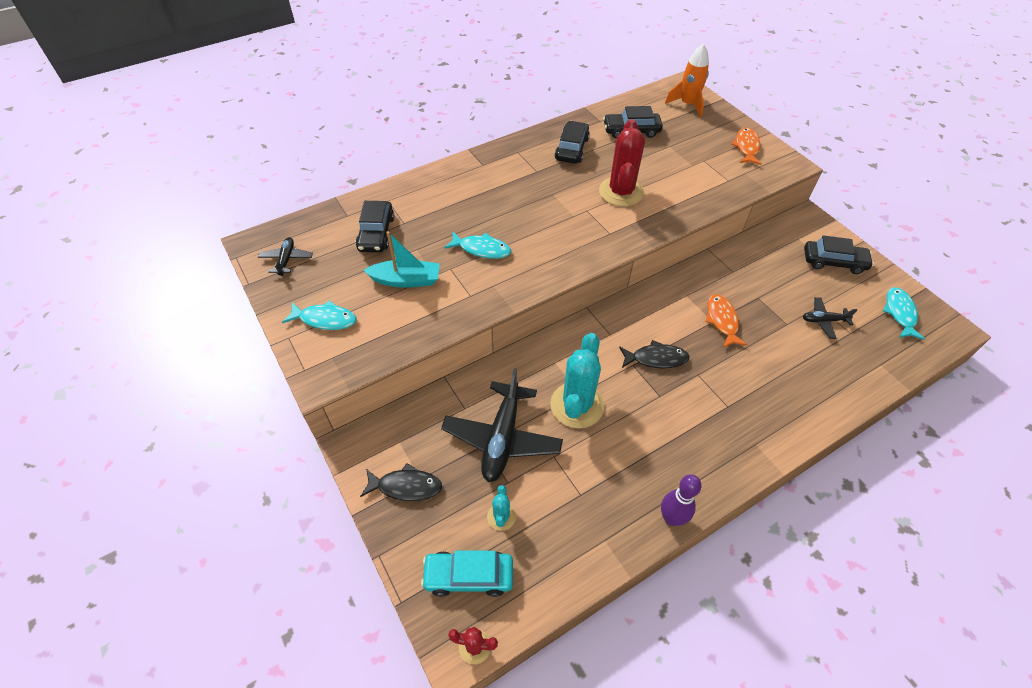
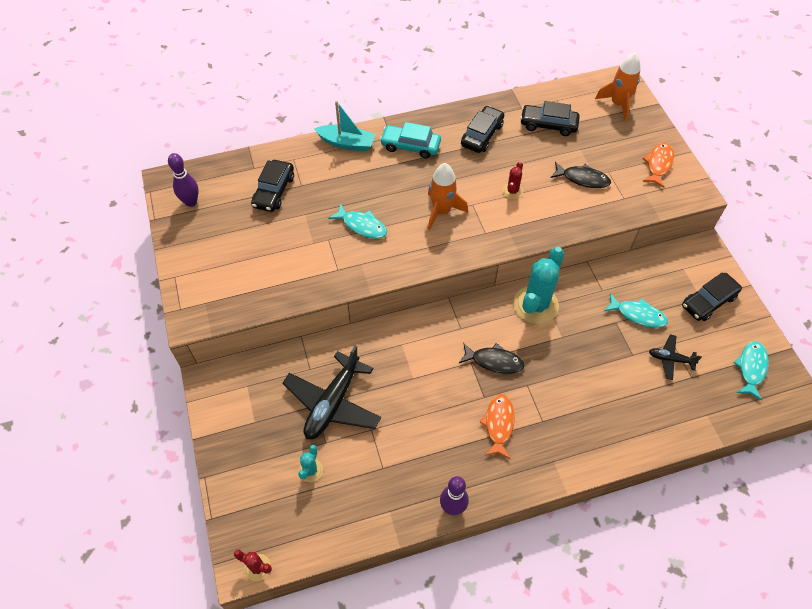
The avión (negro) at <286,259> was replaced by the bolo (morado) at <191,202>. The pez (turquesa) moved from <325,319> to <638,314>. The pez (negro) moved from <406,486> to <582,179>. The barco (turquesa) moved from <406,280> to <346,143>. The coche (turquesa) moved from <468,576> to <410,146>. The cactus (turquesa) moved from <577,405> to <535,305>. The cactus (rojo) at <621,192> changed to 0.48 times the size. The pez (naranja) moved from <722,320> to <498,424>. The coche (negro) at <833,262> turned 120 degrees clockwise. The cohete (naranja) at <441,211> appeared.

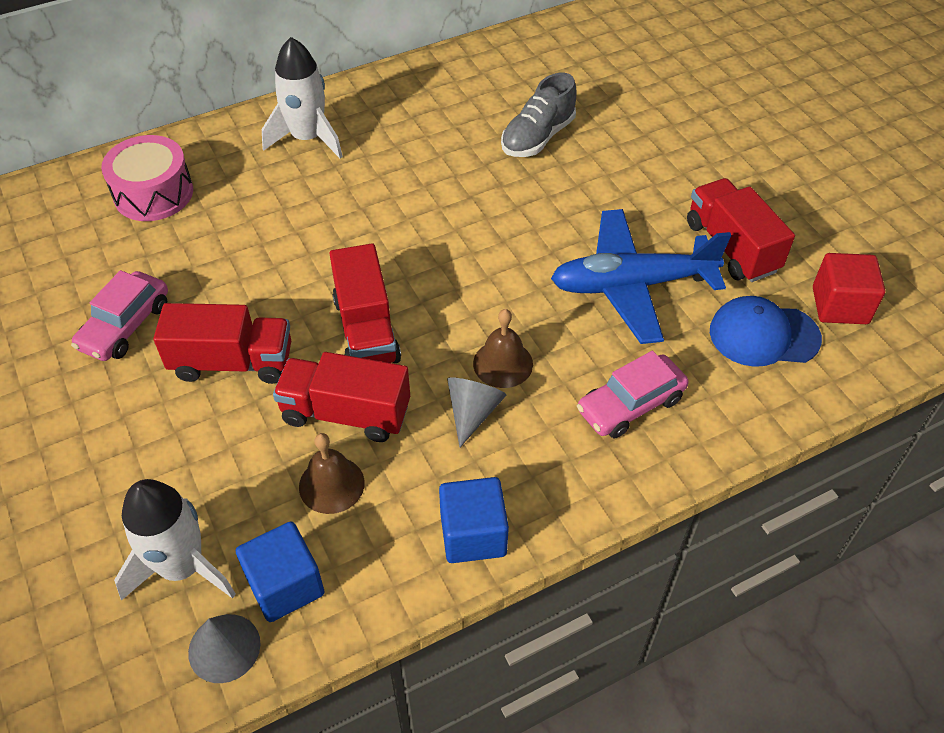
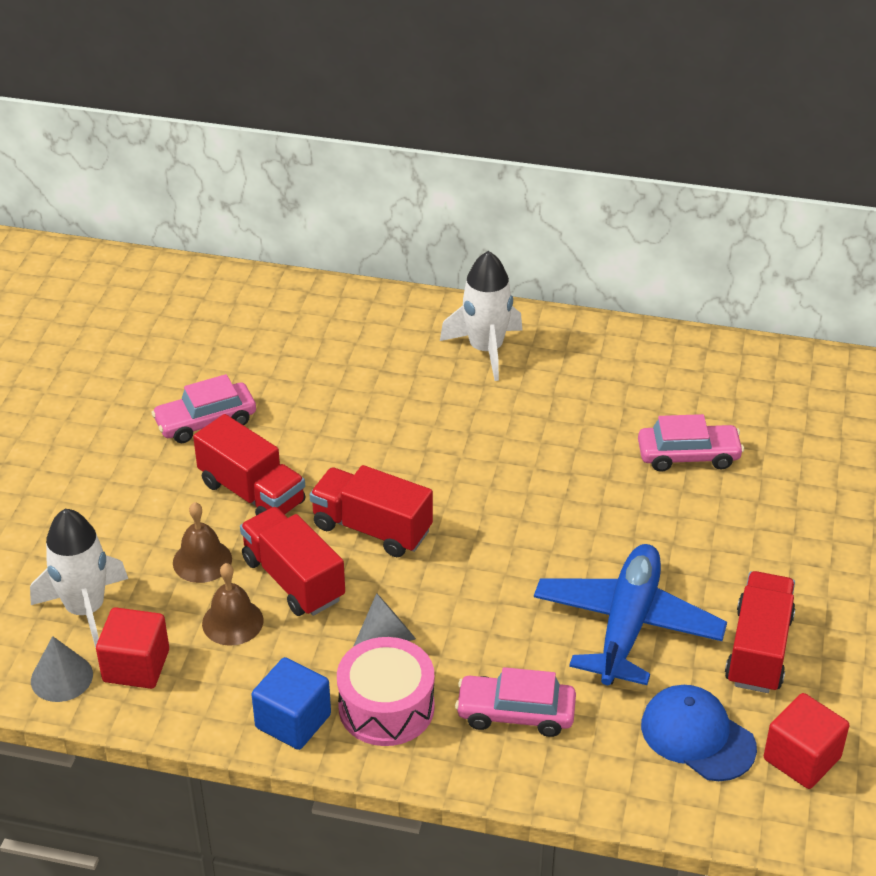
The tambor (rosa) moved from <153,193> to <386,707>. The cubo (azul) at <285,585> became the cubo (rojo) at <136,666>. The camión (rojo) at <366,330> turned 90 degrees clockwise. The campana (marrón) moved from <503,363> to <202,561>. The zapato (gris) at <538,137> was replaced by the coche (rosa) at <688,455>. The avión (azul) at <632,285> turned 75 degrees clockwise.

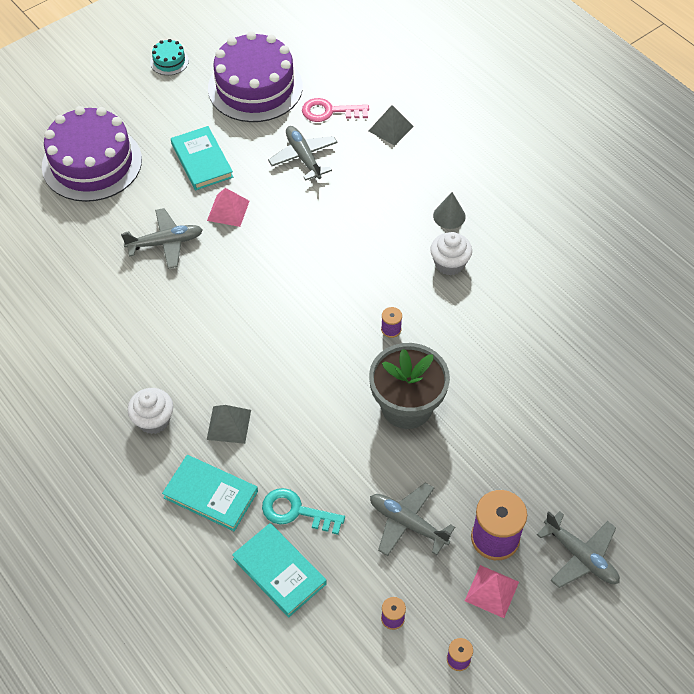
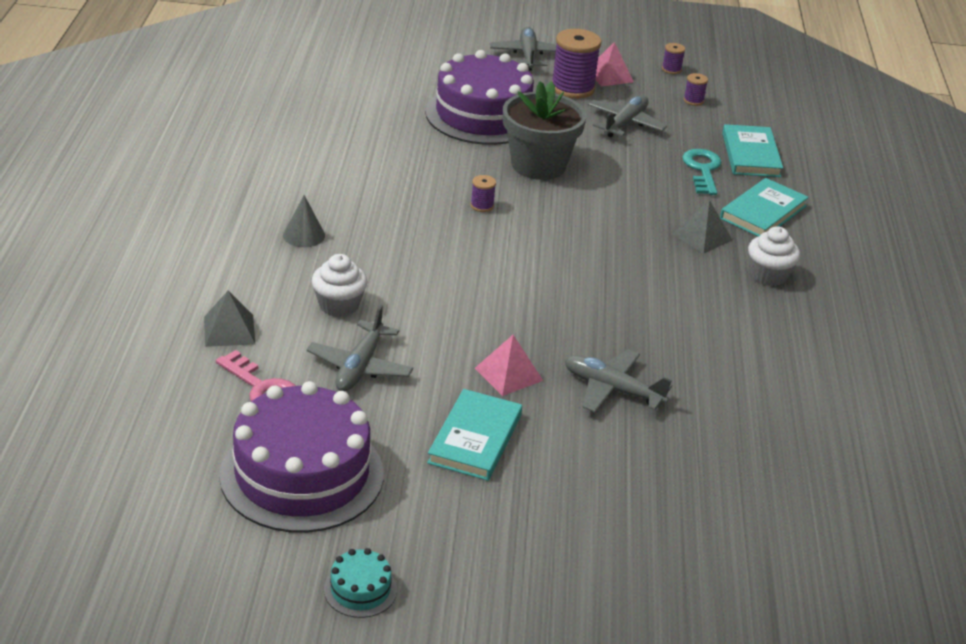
The tarta (morado) moved from <92,163> to <483,115>. The libro (turquesa) at <211,494> turned 60 degrees clockwise. The llave (turquesa) at <296,511> turned 150 degrees counterclockwise. The avión (gris) at <407,523> turned 135 degrees counterclockwise. The magdalena (blanco) moved from <449,264> to <339,305>.

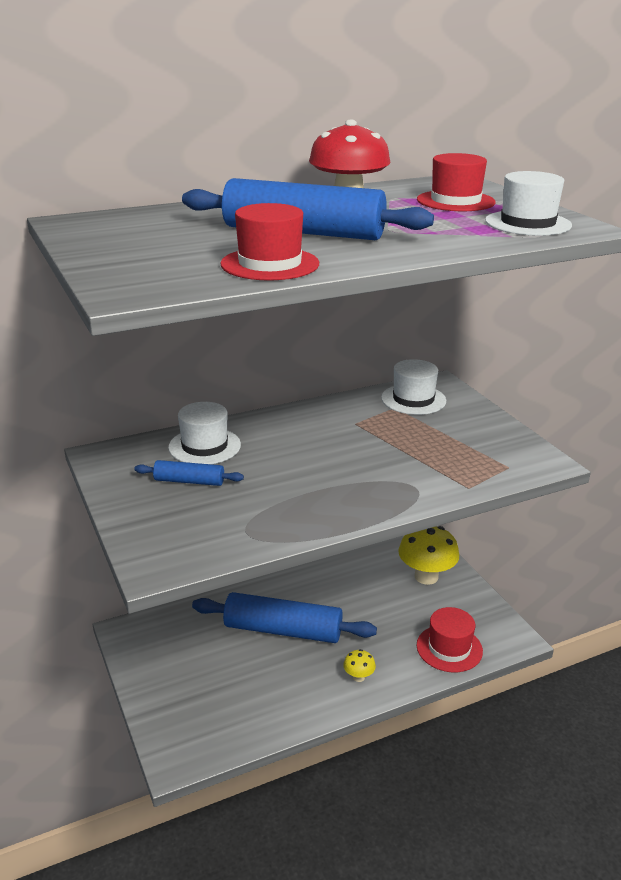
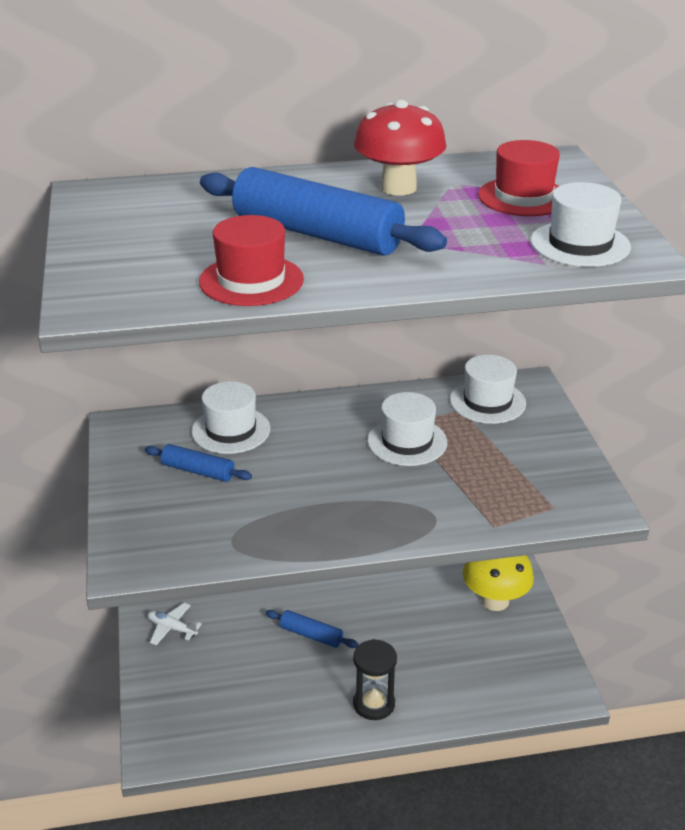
The rodillo (azul) at <283,630> changed to 0.49 times the size. The seta (amarillo) at <358,677> was replaced by the reloj de arena (negro) at <374,704>. The sombrero (rojo) at <449,648> disappeared. The avión (blanco) at <172,628> appeared. The sombrero (blanco) at <407,441> appeared.

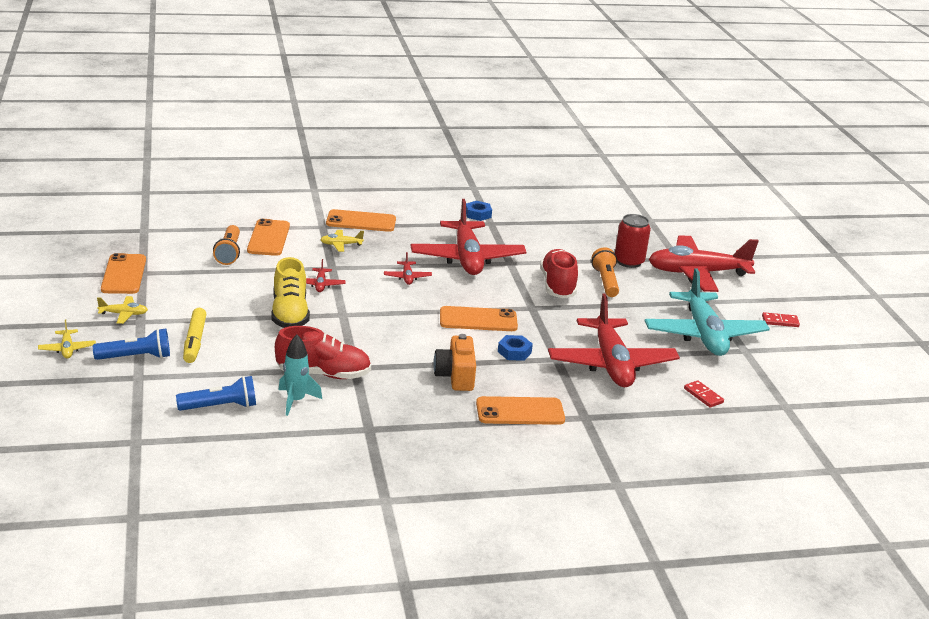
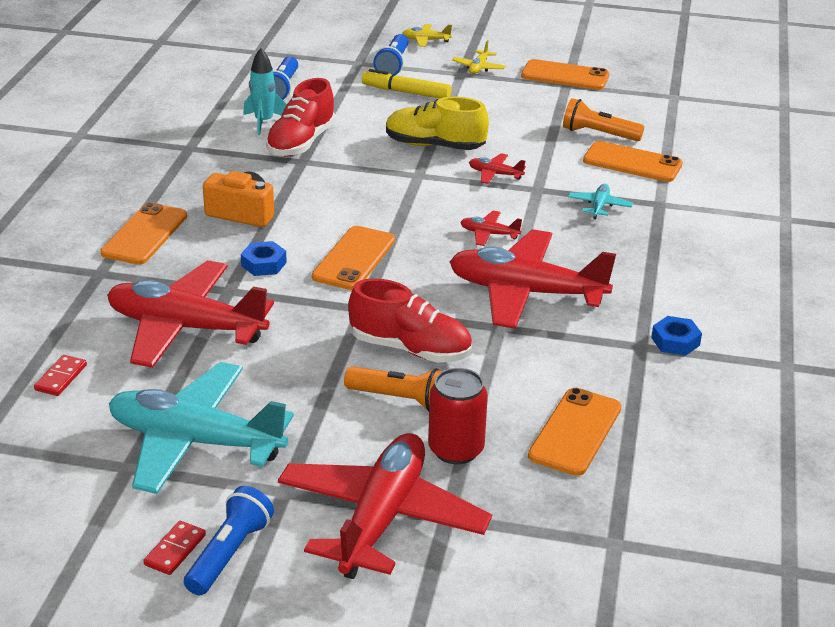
The avión (amarillo) at <341,245> became the avión (turquesa) at <599,206>. The móvil (naranja) moved from <361,221> to <575,432>. The ficha de dominó (rojo) at <703,395> turned 60 degrees counterclockwise. The lámpara de mano (azul) at <229,554> appeared.

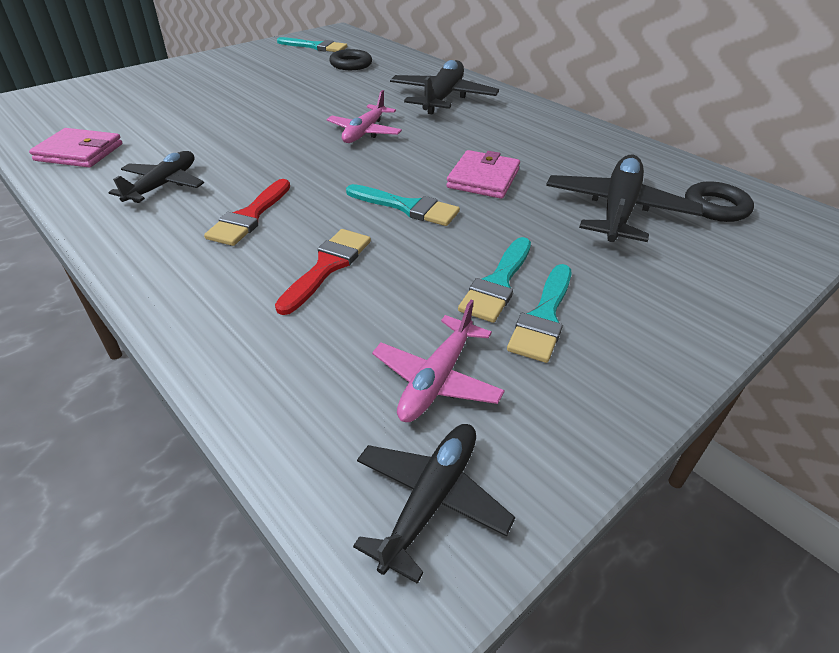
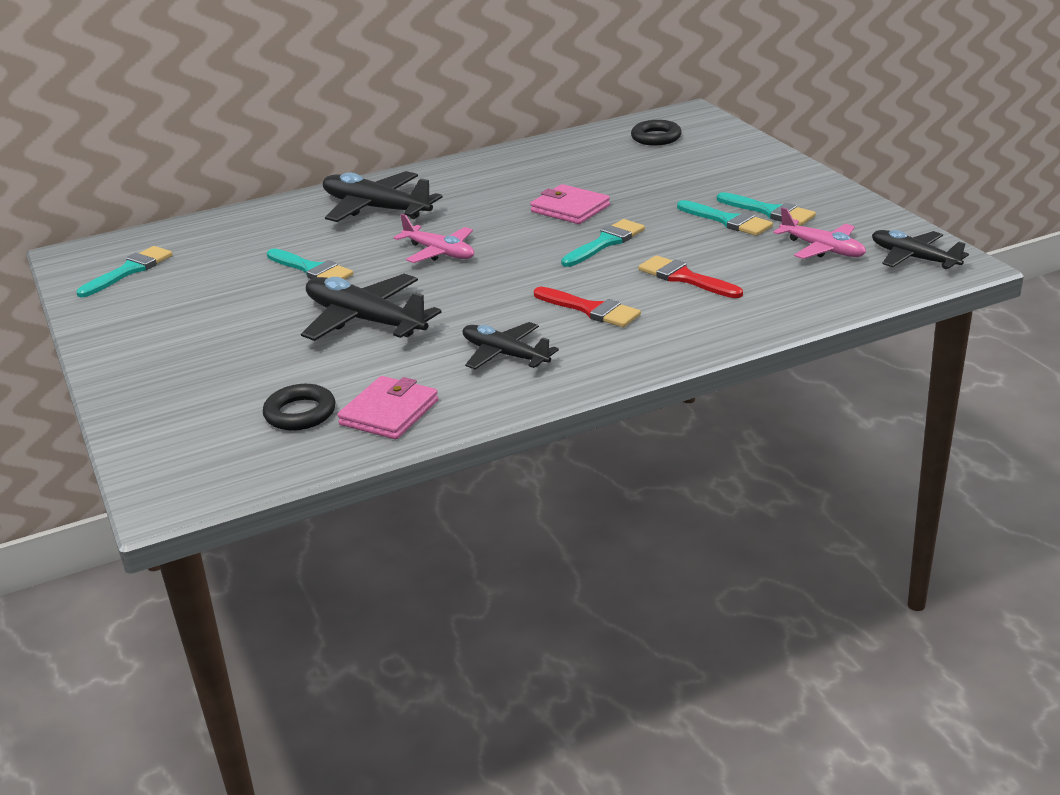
The anillo (negro) moved from <351,64> to <300,413>. The avión (negro) moved from <618,211> to <366,321>. The pincel (turquesa) at <312,269> appeared.

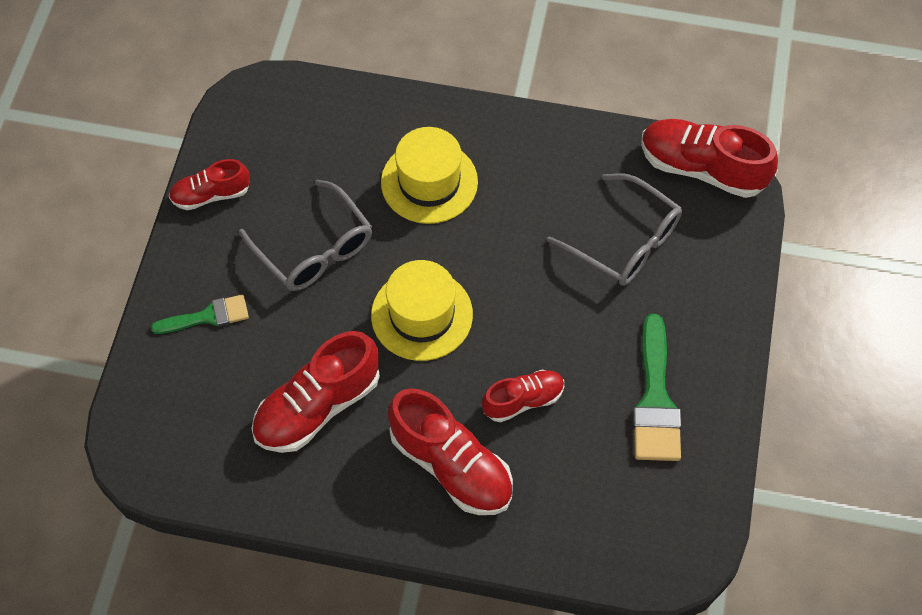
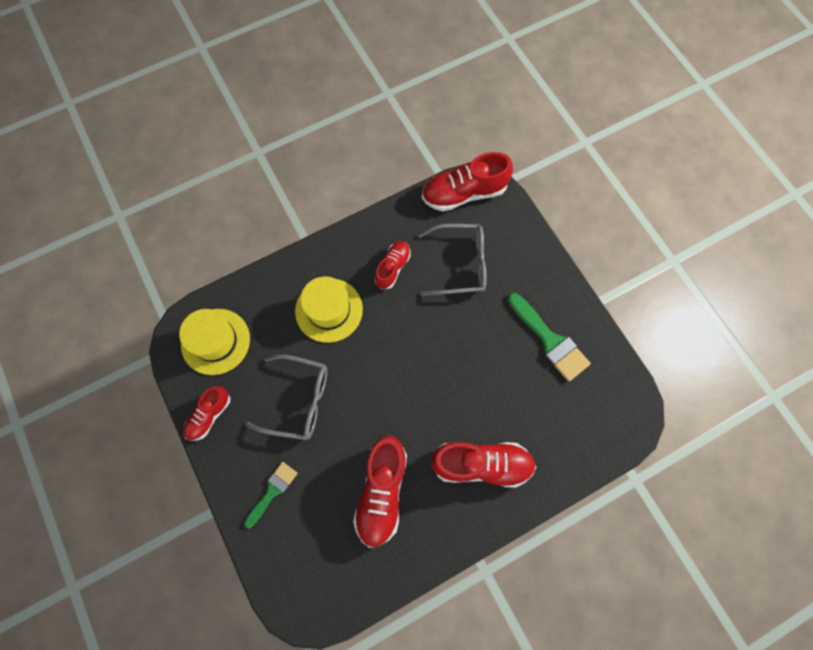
The sombrero (amarillo) moved from <422,315> to <215,341>. The zapato (rojo) moved from <523,400> to <392,268>.

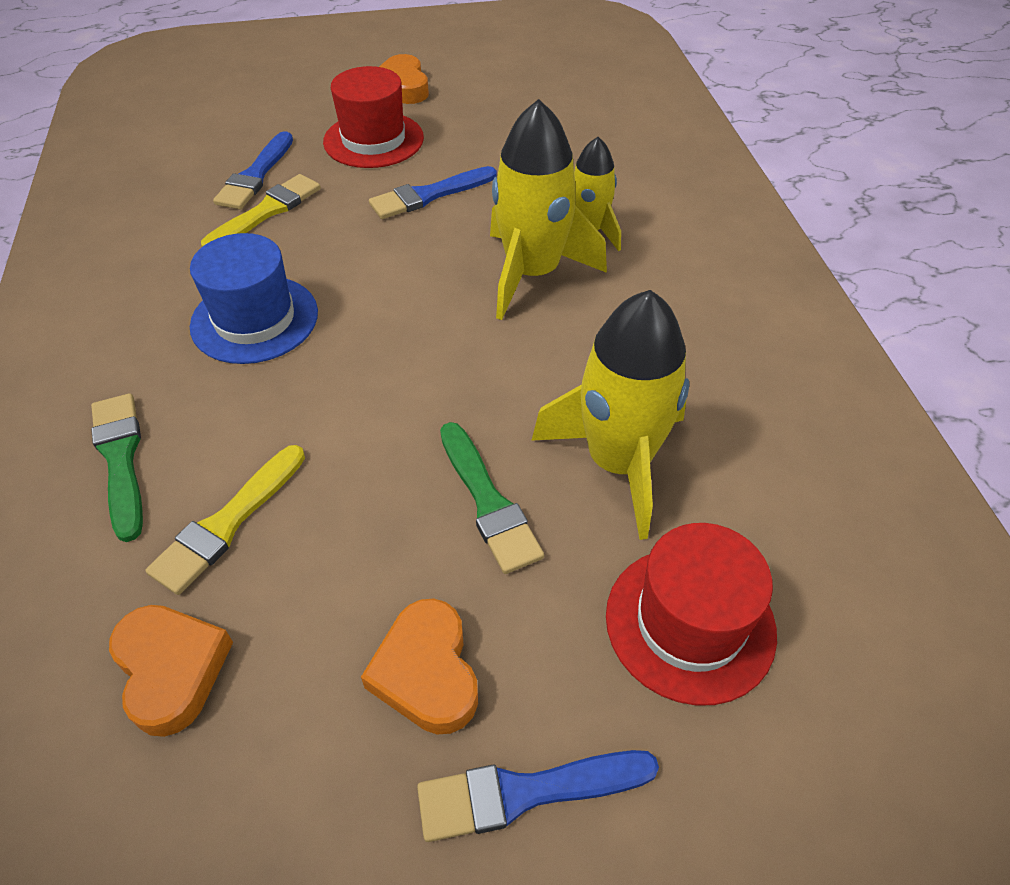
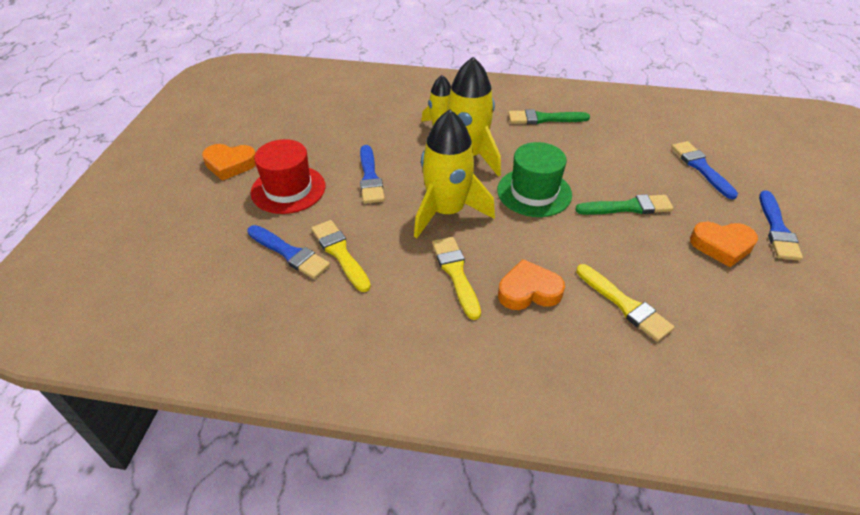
The pincel (verde) moved from <121,459> to <544,119>. The corazón (naranja) moved from <171,669> to <529,291>. The sombrero (azul) at <254,319> was replaced by the pincel (amarillo) at <456,273>. The cohete (amarillo) moved from <618,462> to <446,212>. The sombrero (rojo) at <690,623> was replaced by the pincel (azul) at <701,168>. The sombrero (verde) at <534,192> appeared.

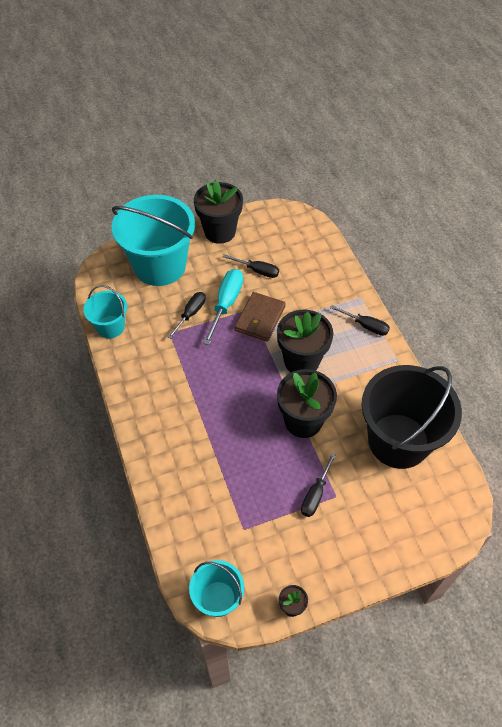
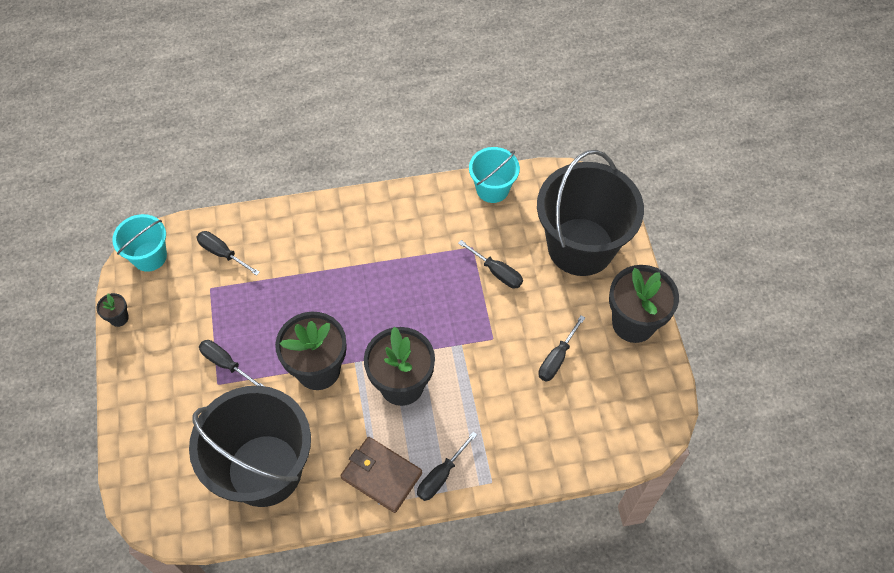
The balde (turquesa) at <160,266> became the balde (negro) at <580,246>. The destornillador (turquesa) at <226,304> disappeared. The cartera (marrón) moved from <260,318> to <381,475>. The destornillador (negro) at <222,253> appeared.

